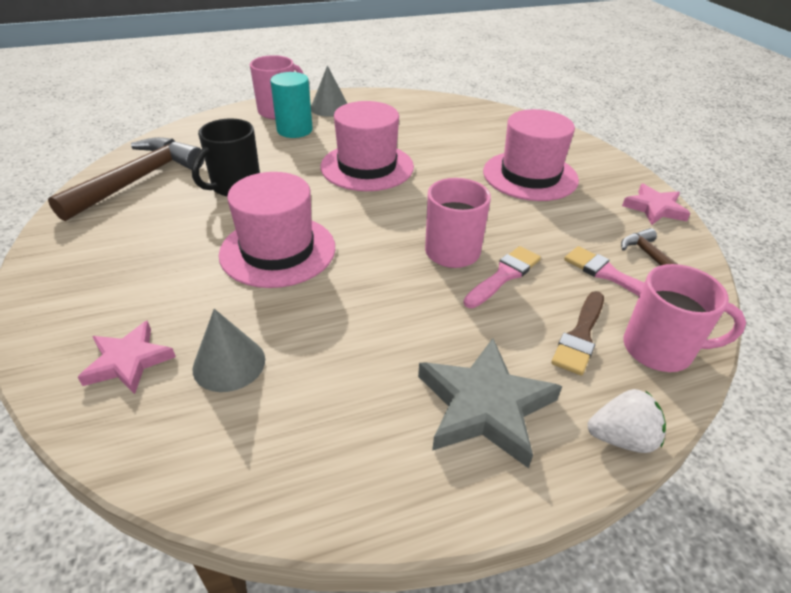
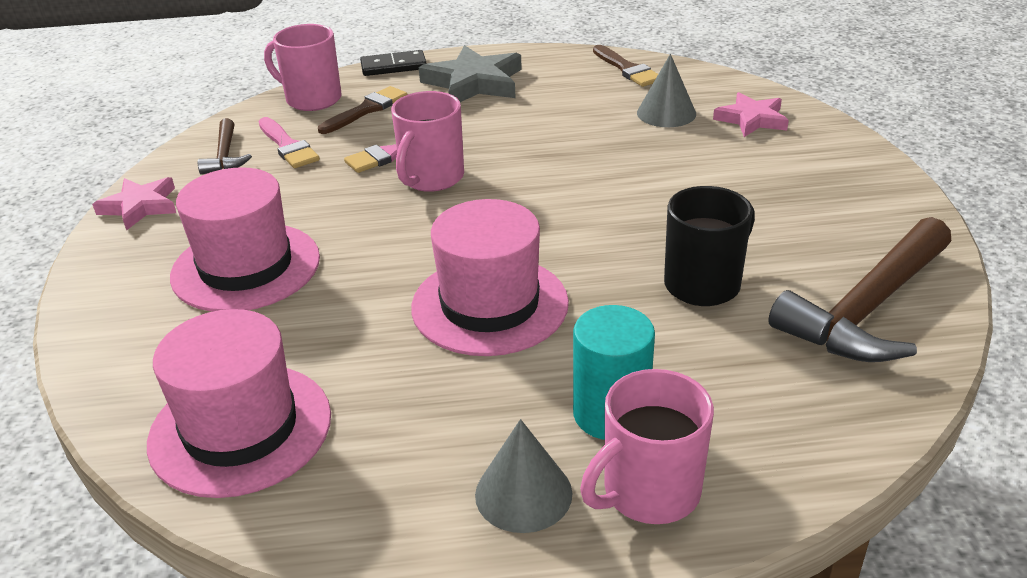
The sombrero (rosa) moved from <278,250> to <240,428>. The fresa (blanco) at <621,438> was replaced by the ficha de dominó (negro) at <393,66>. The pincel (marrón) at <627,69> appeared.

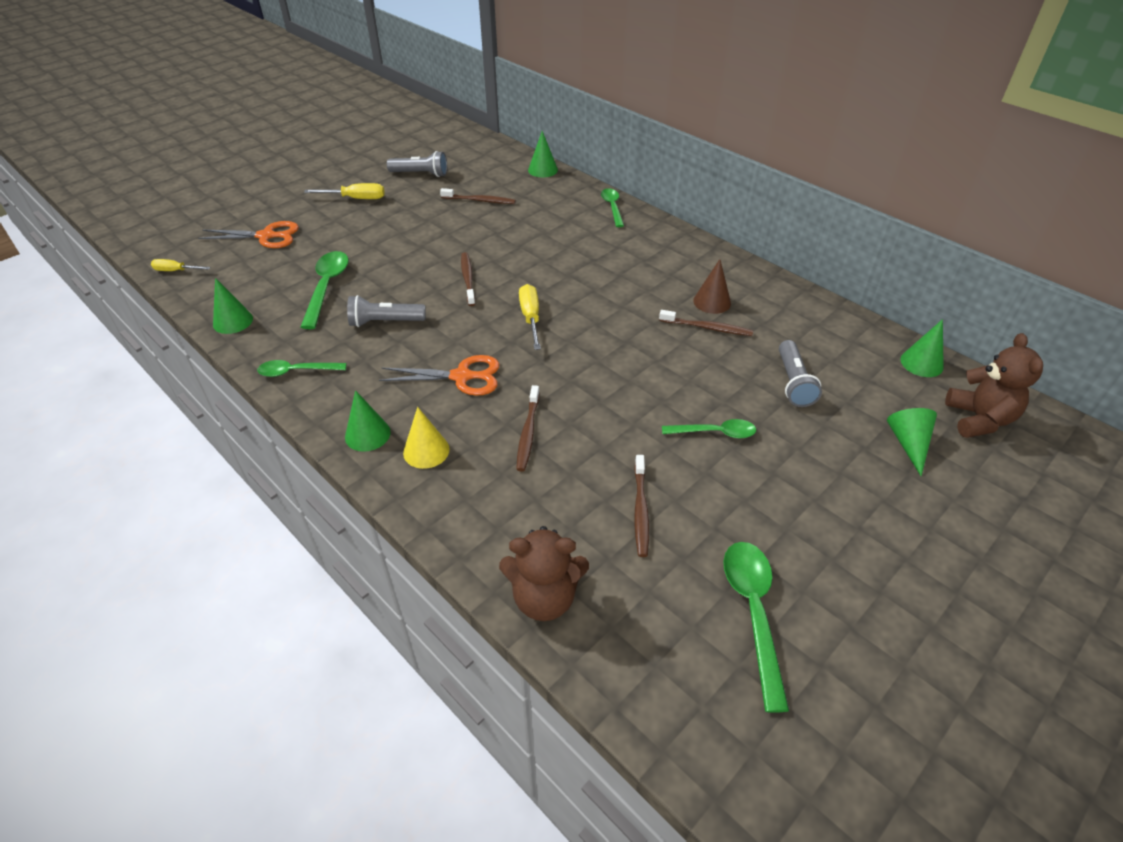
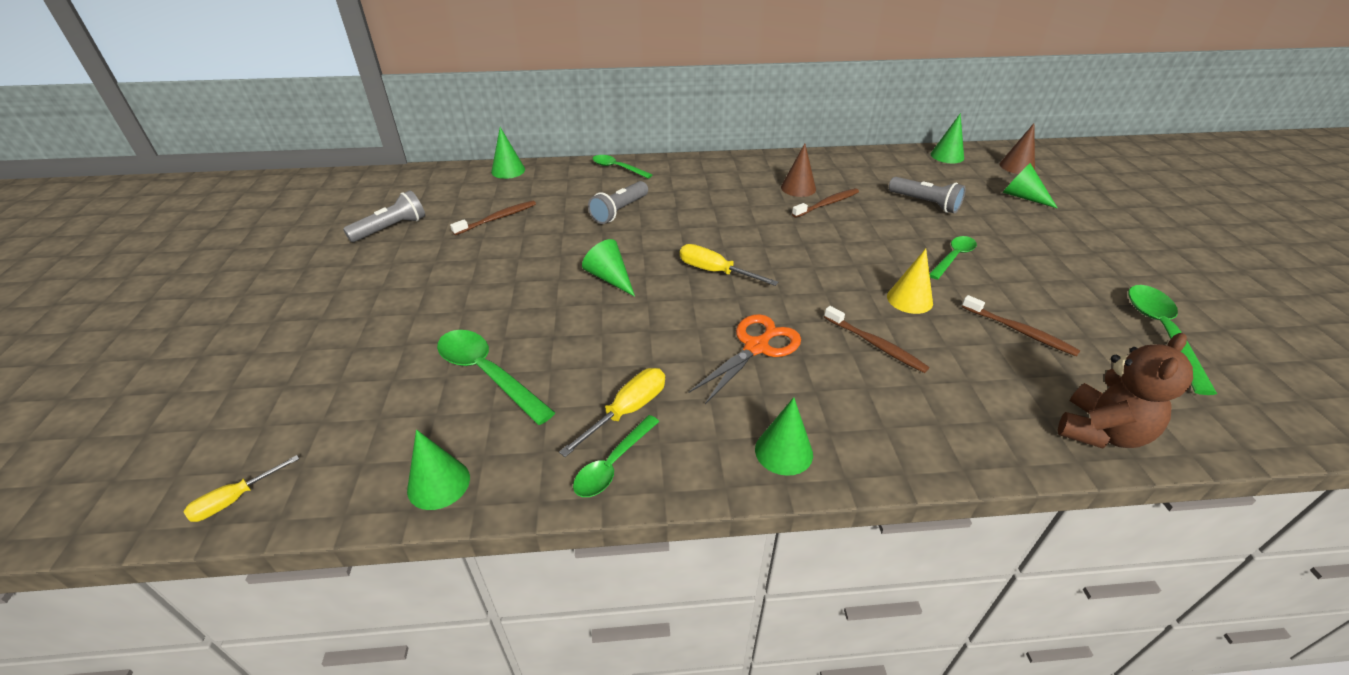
The tijeras (naranja) at <266,236> disappeared. The destornillador (amarillo) moved from <356,198> to <627,411>. The lámpara de mano (gris) moved from <385,322> to <619,211>. The cono (amarillo) moved from <426,451> to <909,299>. The cepillo de dientes (marrón) at <468,278> was replaced by the cono (verde) at <610,278>. The cuchara (verde) at <753,612> turned 60 degrees clockwise. The osito (marrón) at <978,419> was replaced by the cono (marrón) at <1017,166>.

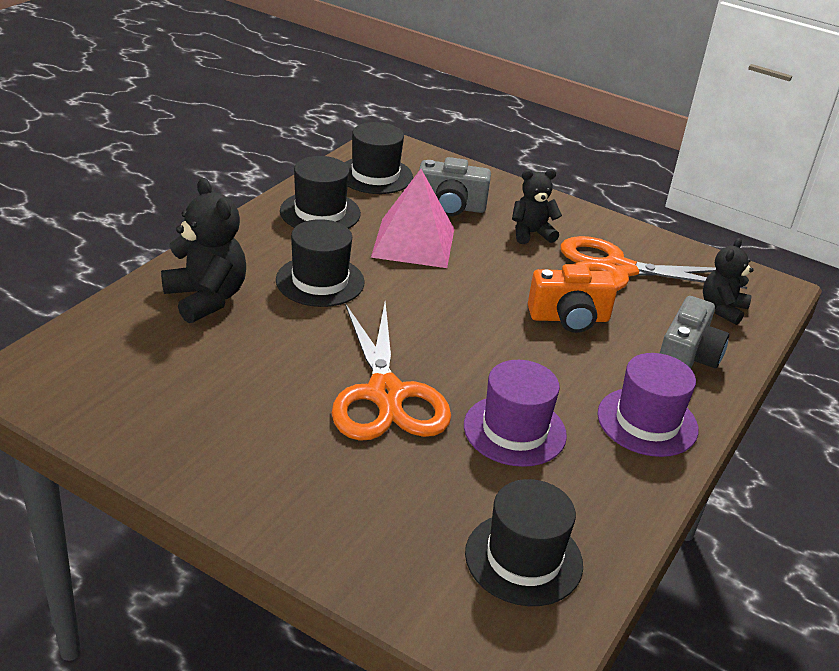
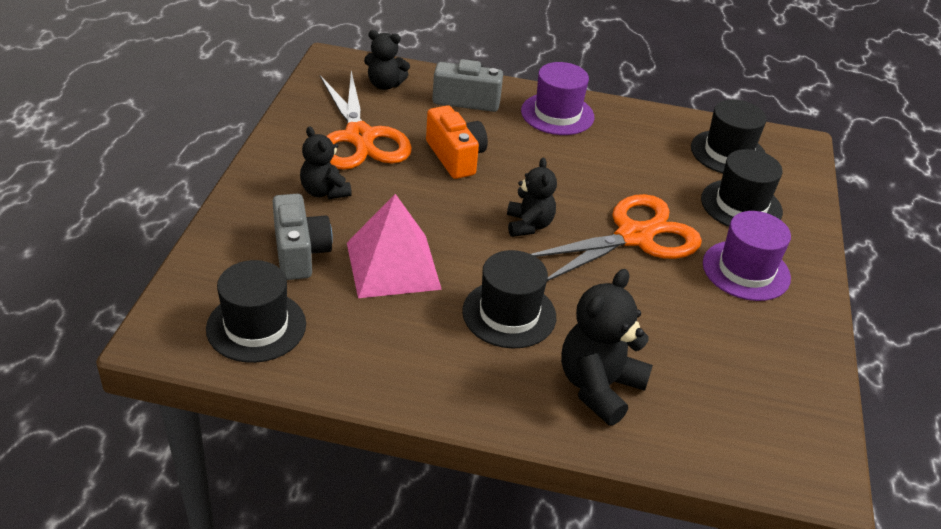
The sombrero (negro) moved from <320,212> to <741,205>. The sombrero (morado) moved from <514,430> to <746,270>. The osito (negro) at <528,225> appeared.

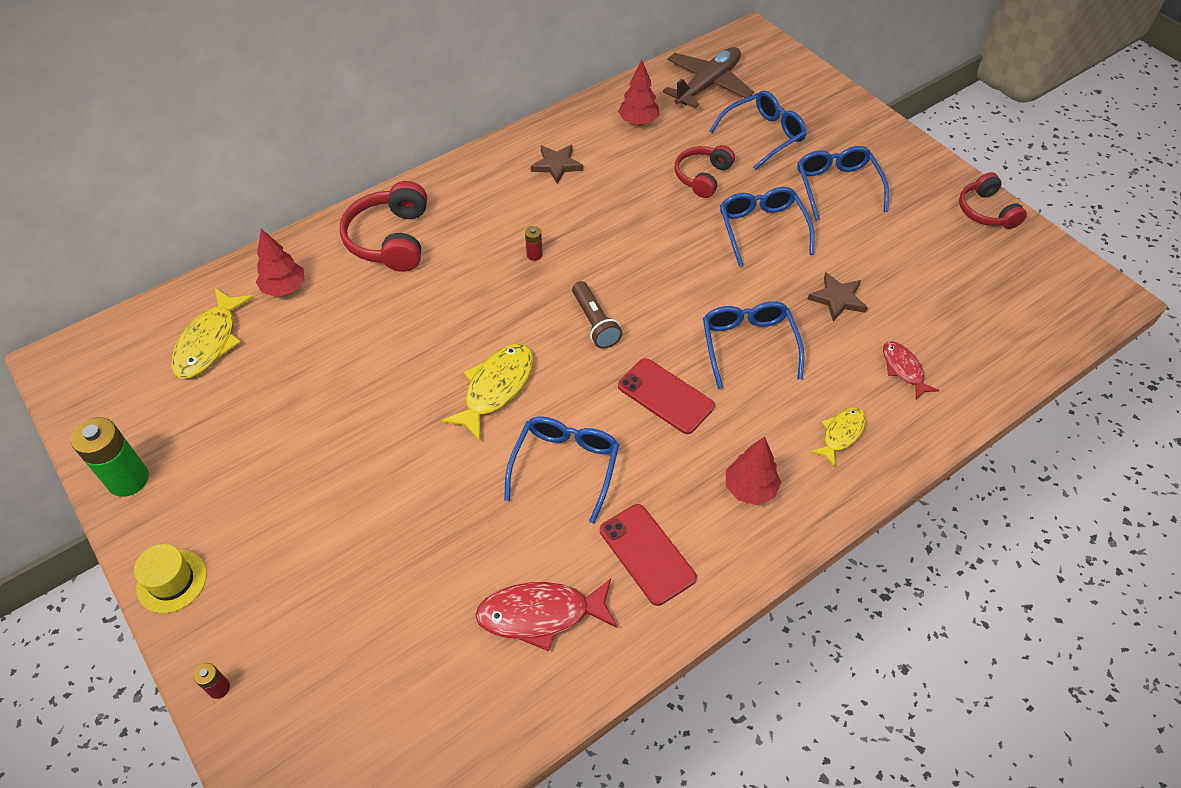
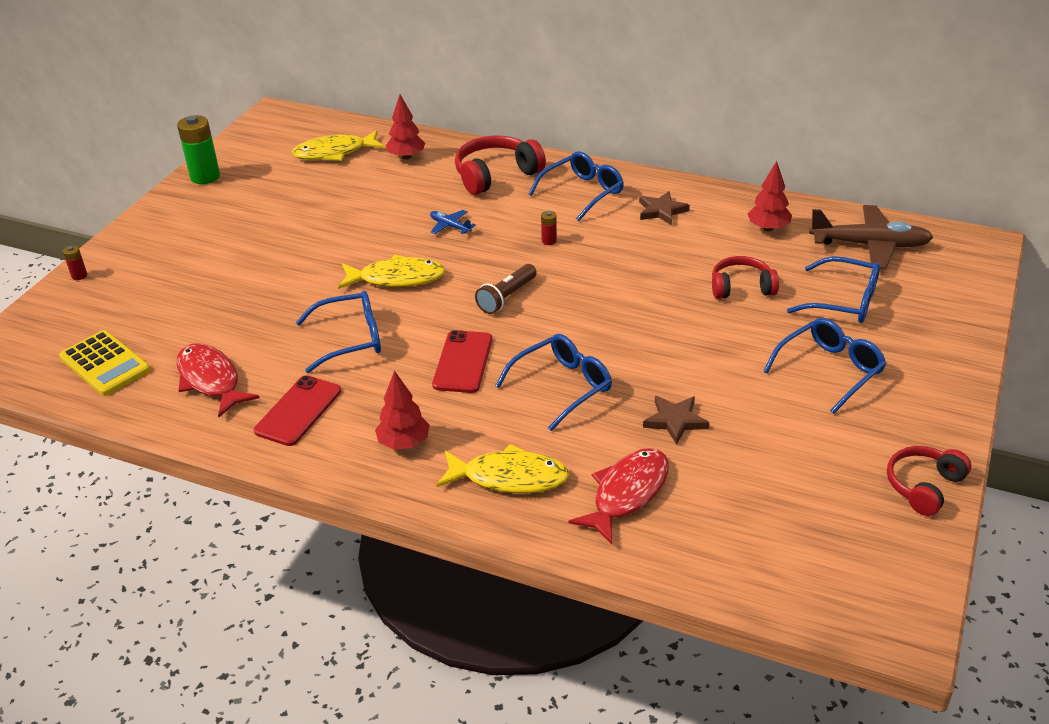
The sombrero (amarillo) at <172,581> disappeared. The gafas (azul) moved from <762,229> to <582,192>. The pez (amarillo) at <841,434> changed to 1.64 times the size. The pez (rojo) at <903,369> changed to 1.64 times the size. The calculadora (amarillo) at <105,364> appeared. The avión (azul) at <450,226> appeared.

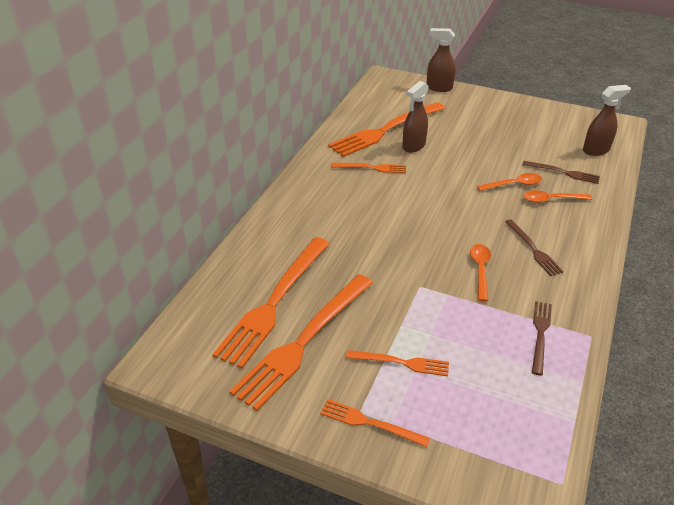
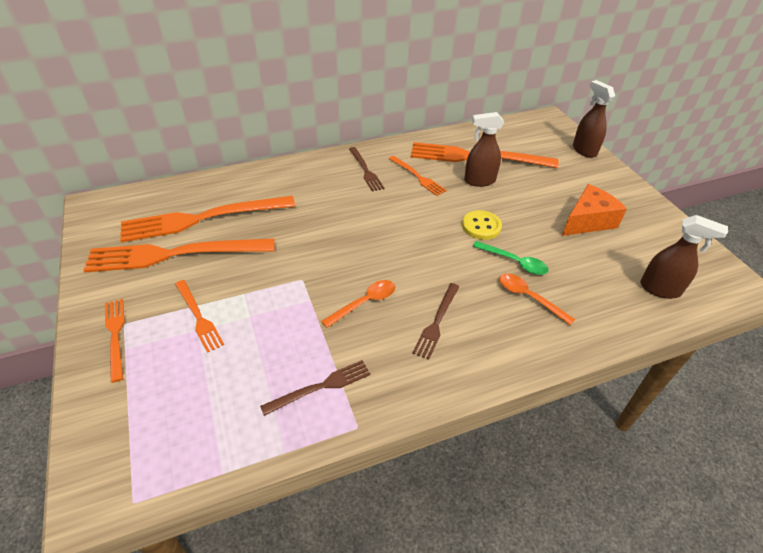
The cuchara (naranja) at <514,184> became the cuchara (verde) at <515,262>. The tenedor (marrón) moved from <563,172> to <365,170>. The botón (amarillo) at <481,226> appeared. The queso (naranja) at <587,221> appeared.

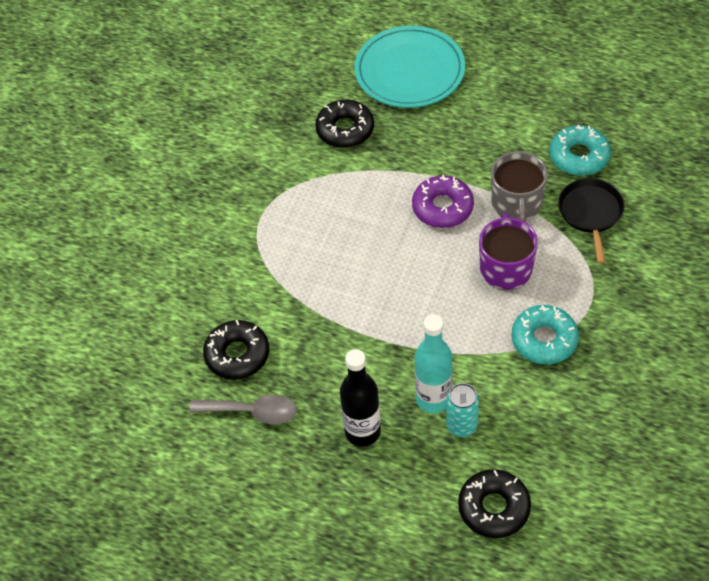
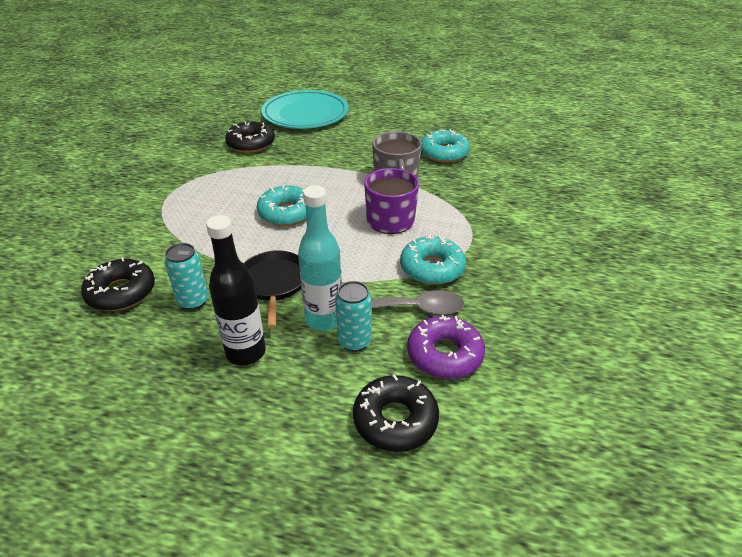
The cuchara (gris) moved from <252,412> to <415,309>. The rosquilla (morado) moved from <442,207> to <444,354>. The sartén (negro) moved from <590,213> to <274,283>. The lata (turquesa) at <193,301> appeared. The rosquilla (turquesa) at <286,213> appeared.

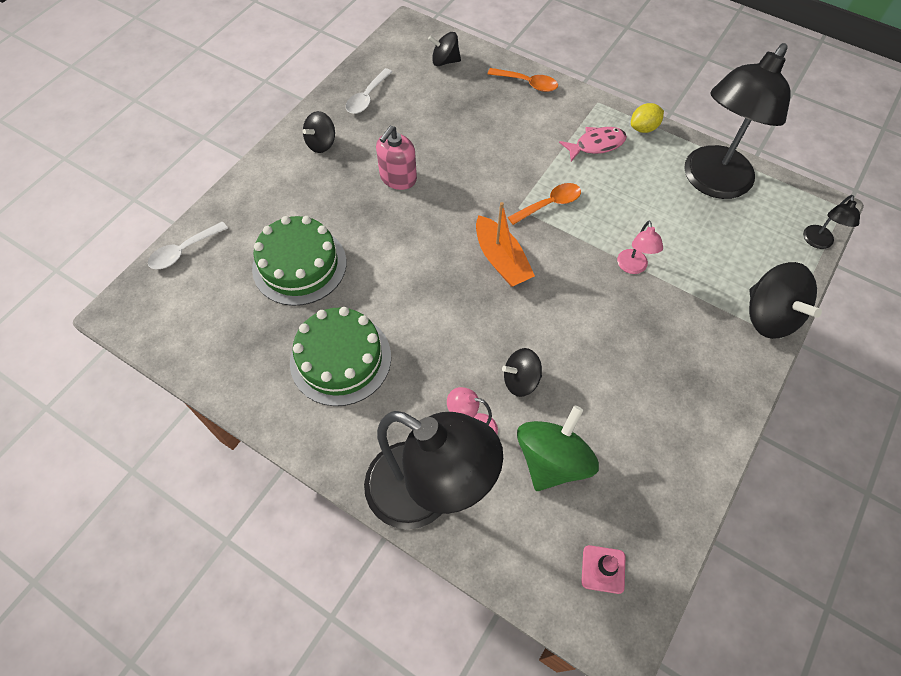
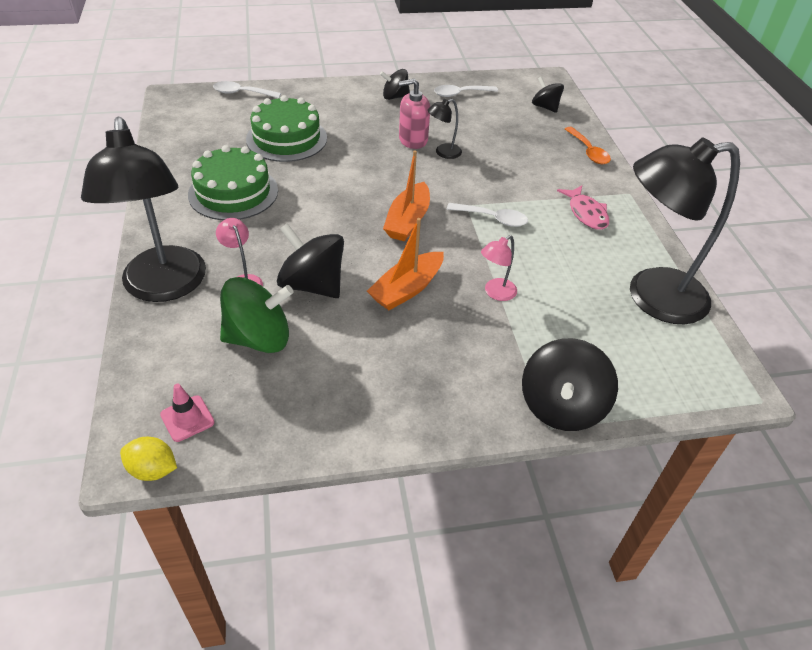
The peonza (negro) at <520,380> changed to 1.67 times the size. The cuchara (naranja) at <549,204> became the cuchara (blanco) at <492,218>. The pez (rosa) at <596,145> turned 45 degrees clockwise. The limón (amarillo) moved from <643,128> to <153,470>. The lámpara (negro) moved from <817,242> to <443,153>. The barco (naranja) at <407,289> appeared.

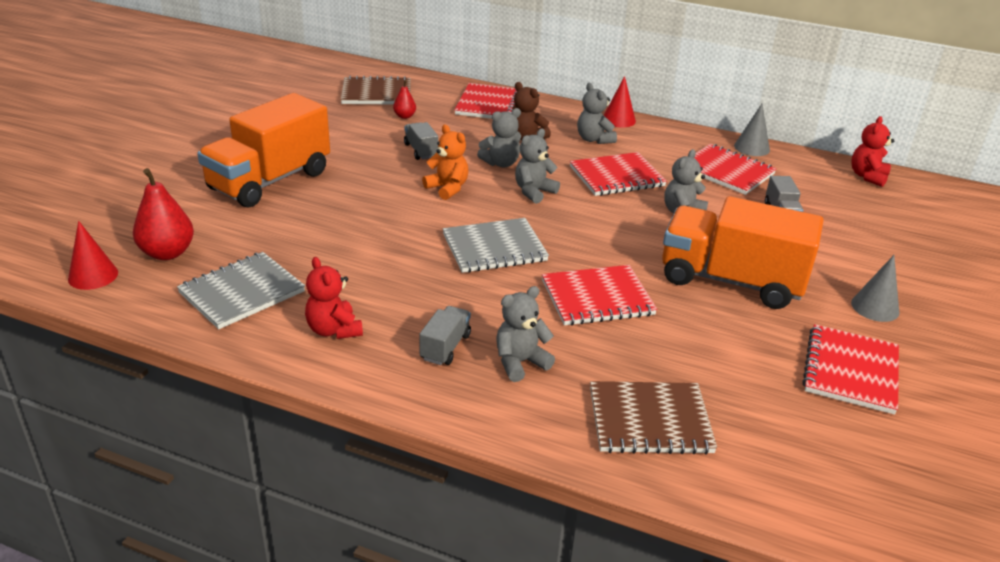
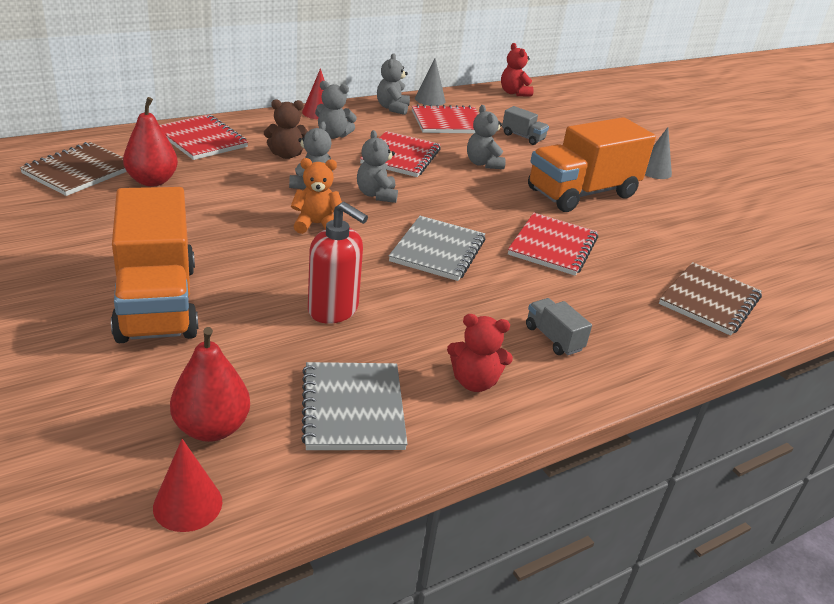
The pera (rojo) at <404,116> changed to 1.89 times the size. The camión (gris) at <421,151> disappeared. The osito (gris) moved from <520,362> to <392,108>. The cuaderno (rojo) at <850,371> disappeared. The dispensador de jabón (rojo) at <333,310> appeared.

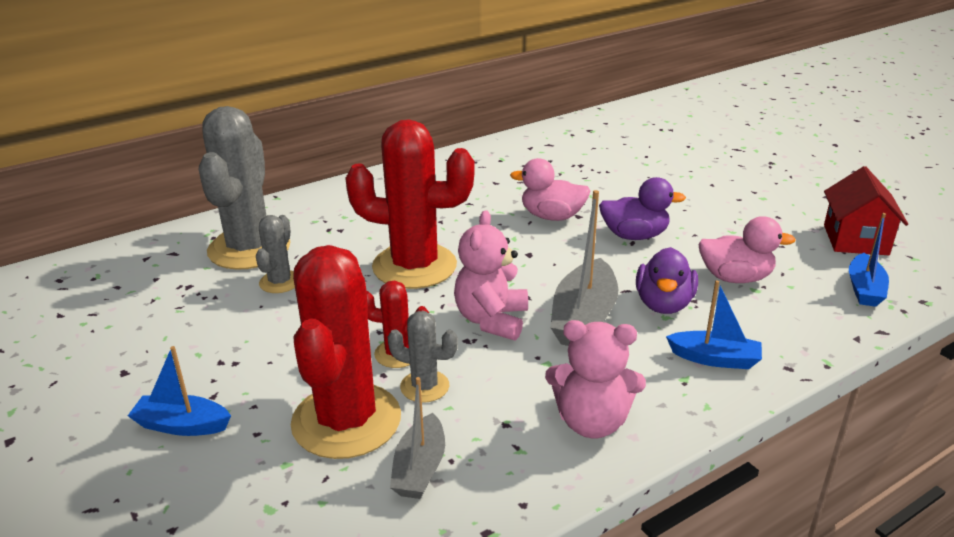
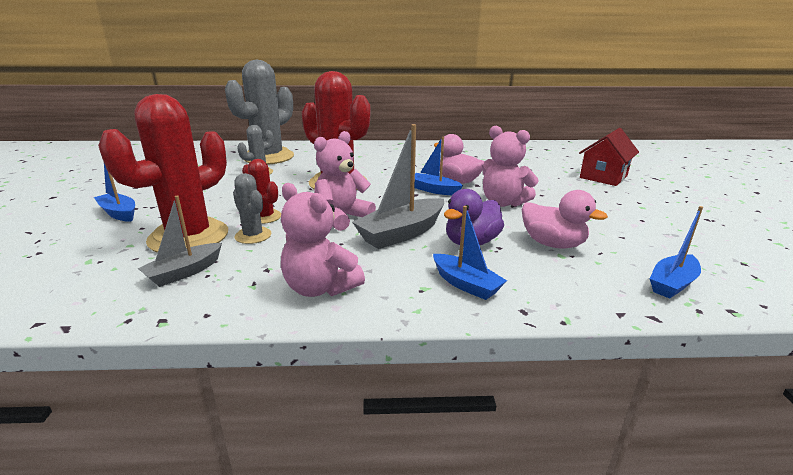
The pato (morado) at <634,235> was replaced by the osito (rosa) at <503,203>. The casa (rojo) moved from <855,240> to <603,177>. The barco (azul) at <434,190> appeared.

